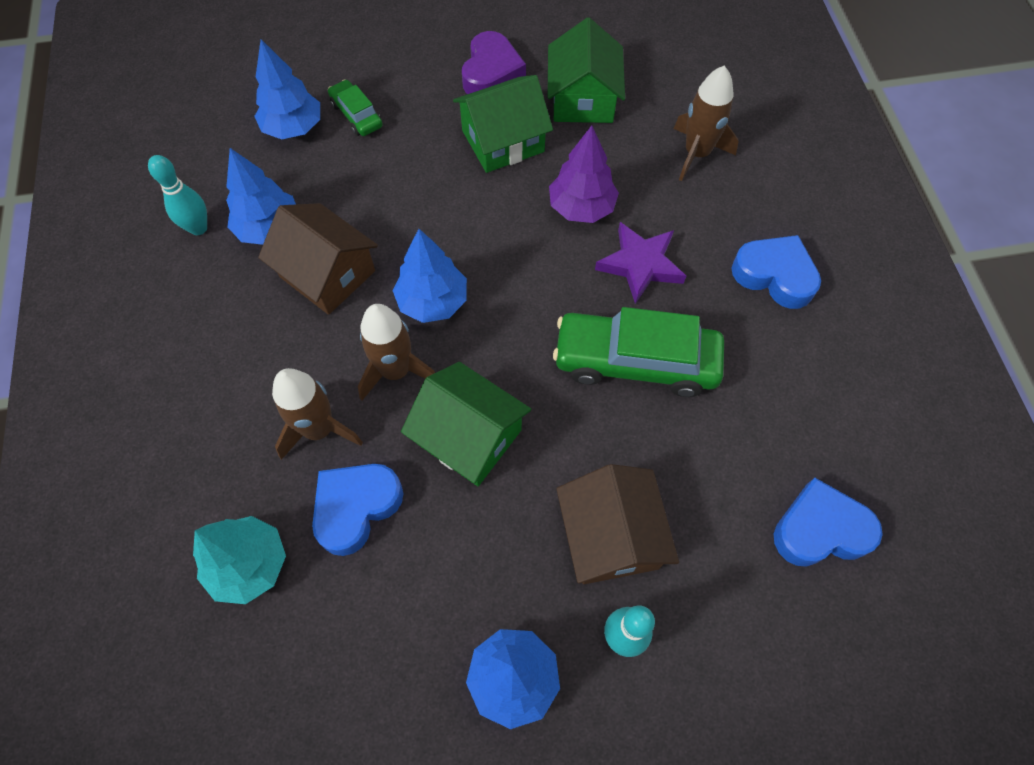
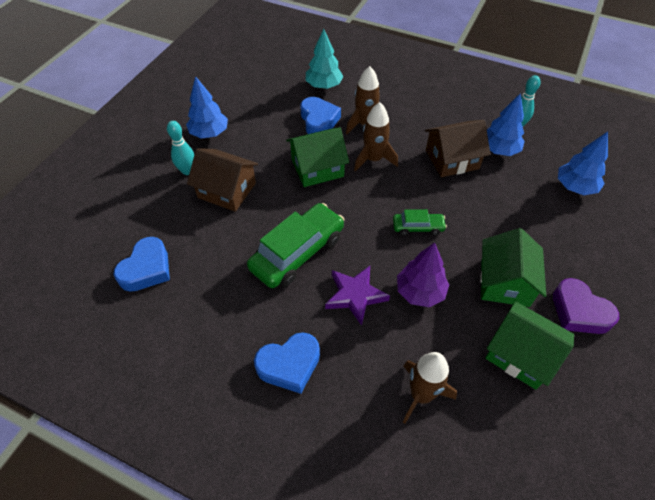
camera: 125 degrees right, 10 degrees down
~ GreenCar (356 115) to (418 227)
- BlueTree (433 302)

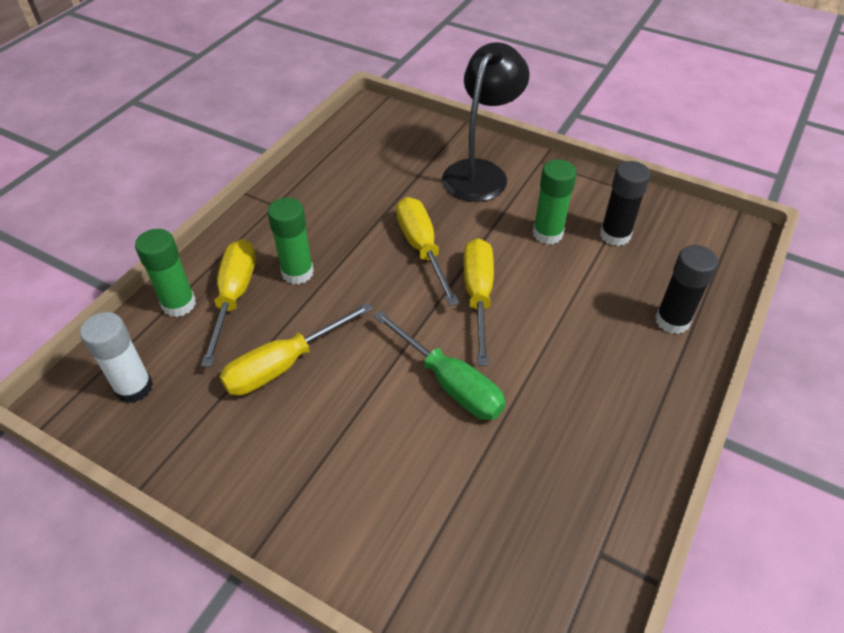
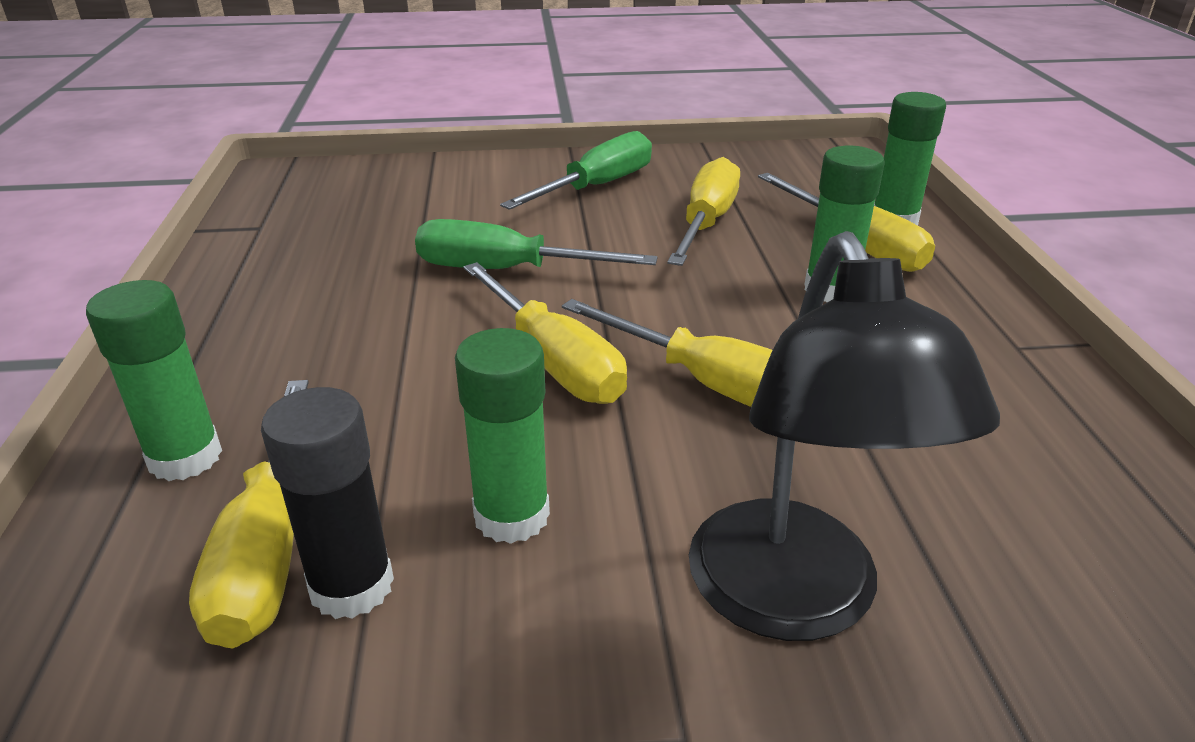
camera: 145 degrees right, 15 degrees down
~ BlackGlueStick (672 321) to GreenGlueStick (185 457)
+ YellowScrewdriver (267 547)
+ GreenScrewdriver (596 186)
- WhiteGlueStick (134 387)

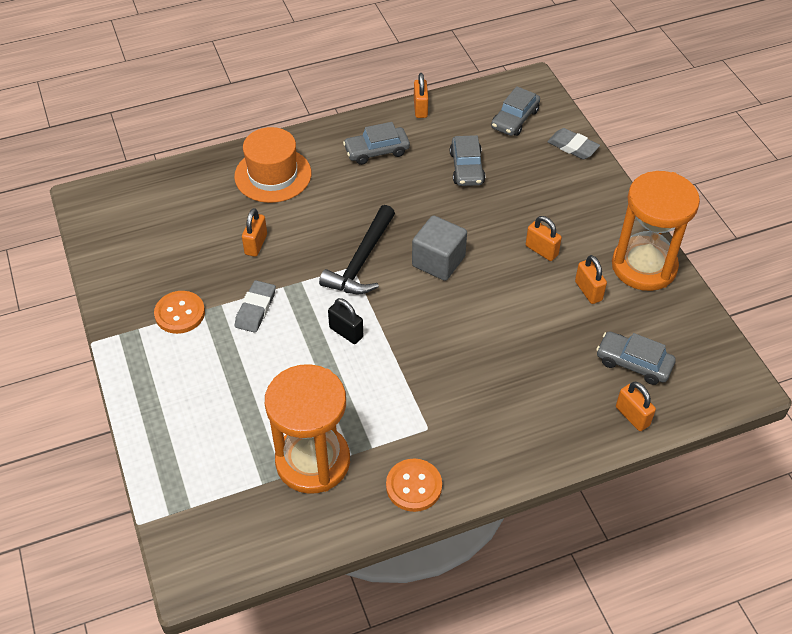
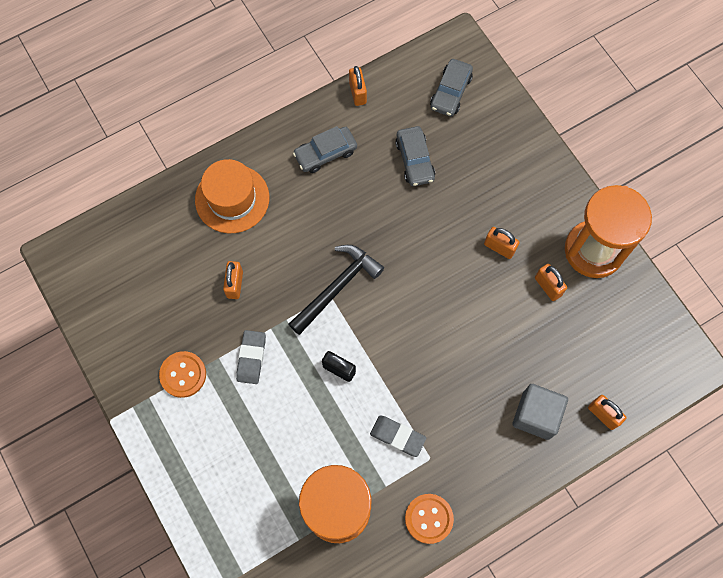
camera: 10 degrees left, 20 degrees up
~ BlackHammer (361 261) = (337 287) 150 degrees counterclockwise
~ GreyEraser (572 146) to (397 436)
~ GreyCube (438 261) to (536 415)
- GreyCar (633 363)

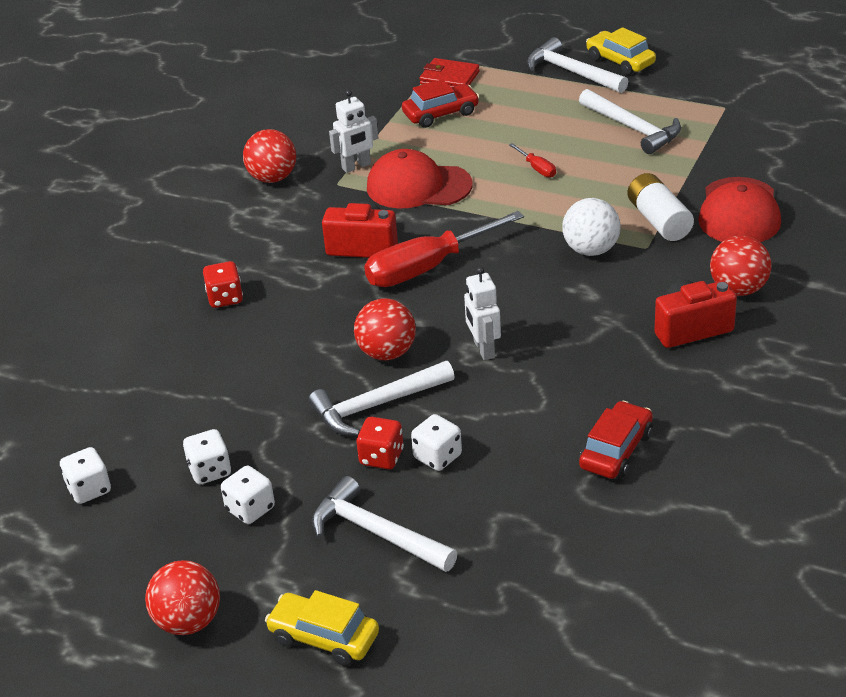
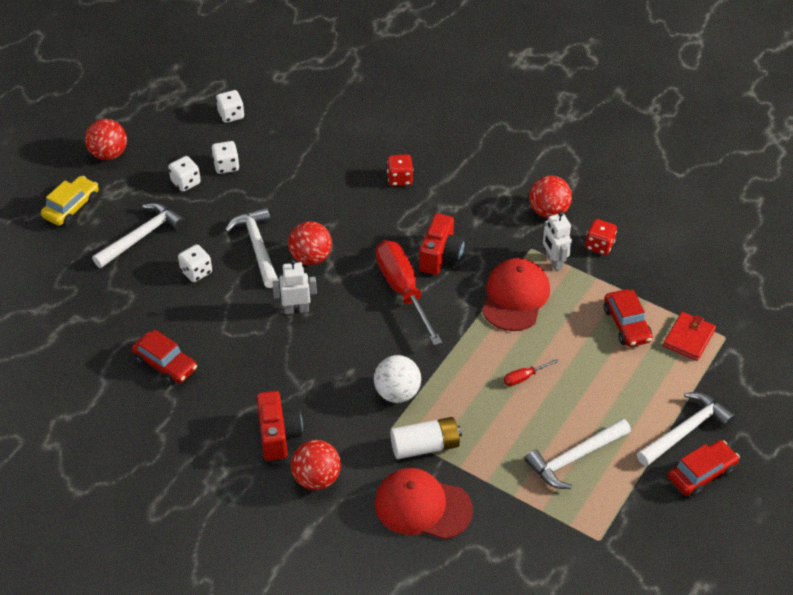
camera: 95 degrees right, 10 degrees up
~ RedDice (381 457) to (599 245)
~ YellowCar (620 61) to RedCar (701 473)

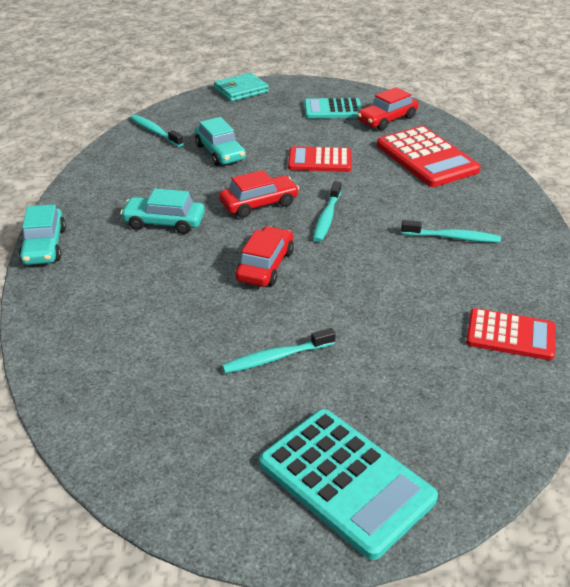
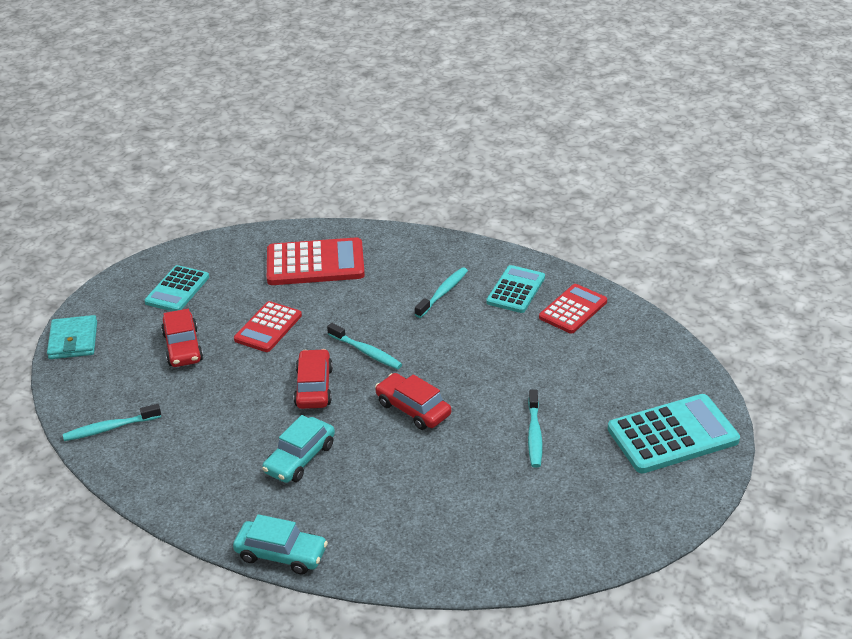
camera: 65 degrees left, 0 degrees up
~ RedCar (387 119) to (183 347)
+ TurquoiseCalculator (515 290)
- TurquoiseCar (220 152)

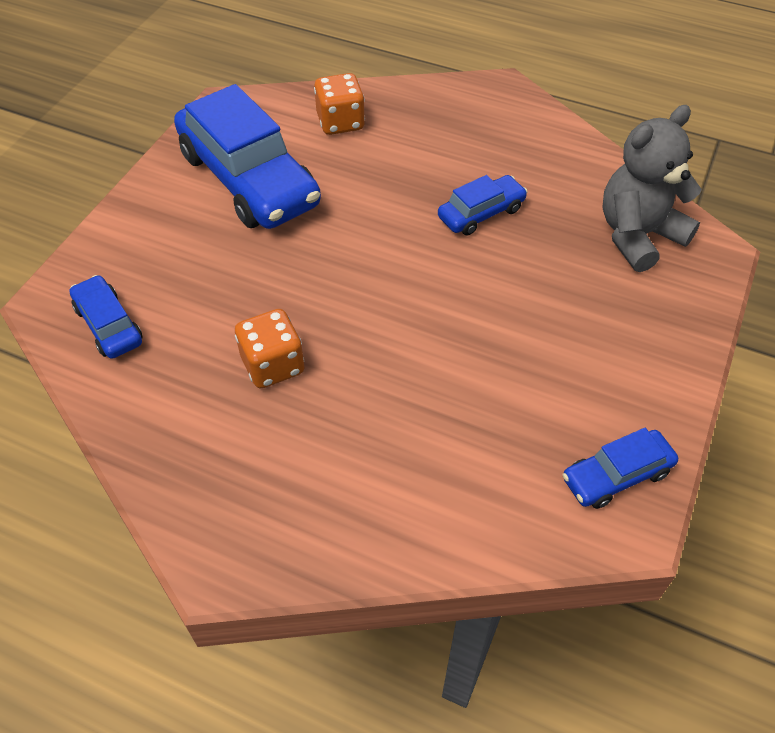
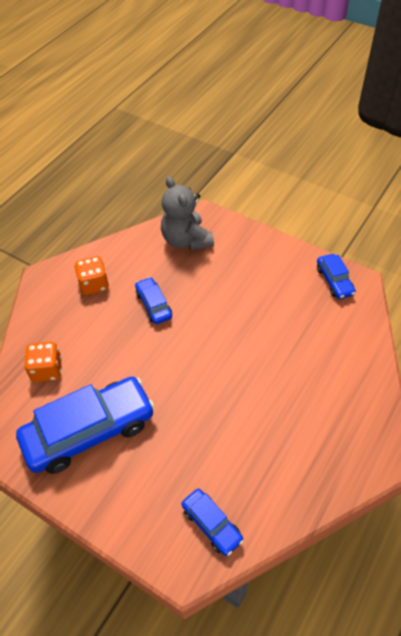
camera: 80 degrees left, 0 degrees up
~ OrangeDice (273 365) to (94 284)
~ BlueCar (109 325) = (211 524) 105 degrees counterclockwise

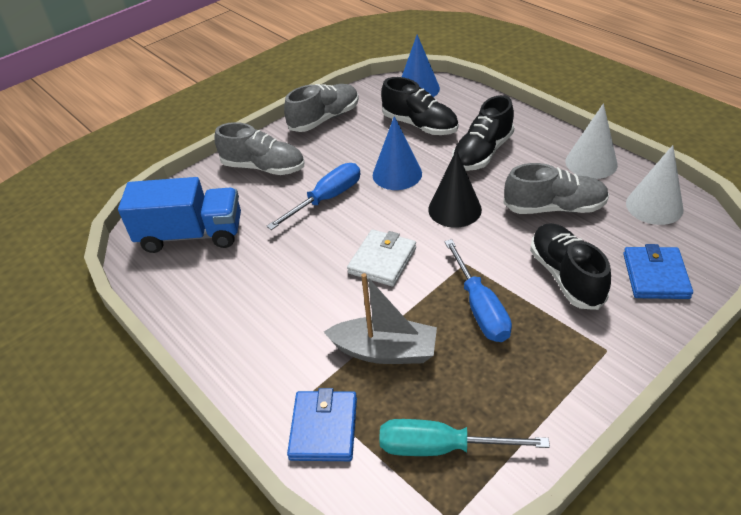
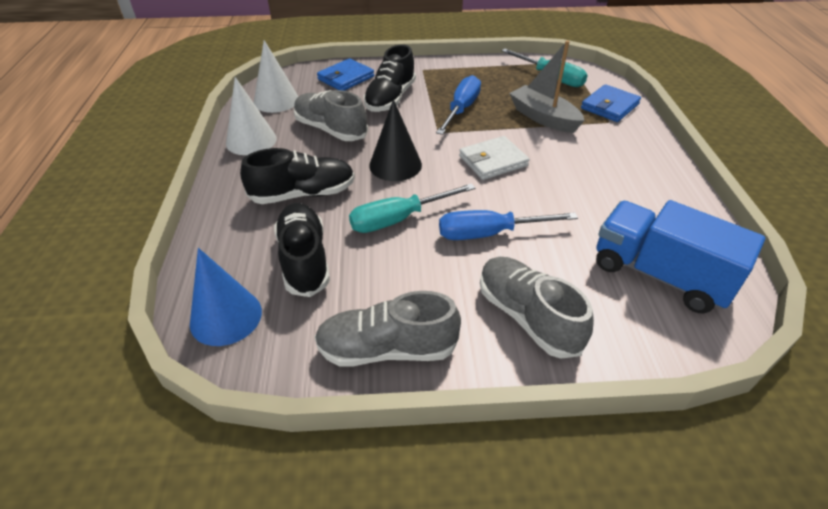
camera: 145 degrees left, 0 degrees up
~ BlueCone (397 174) to TurquoiseScrewdriver (399 219)

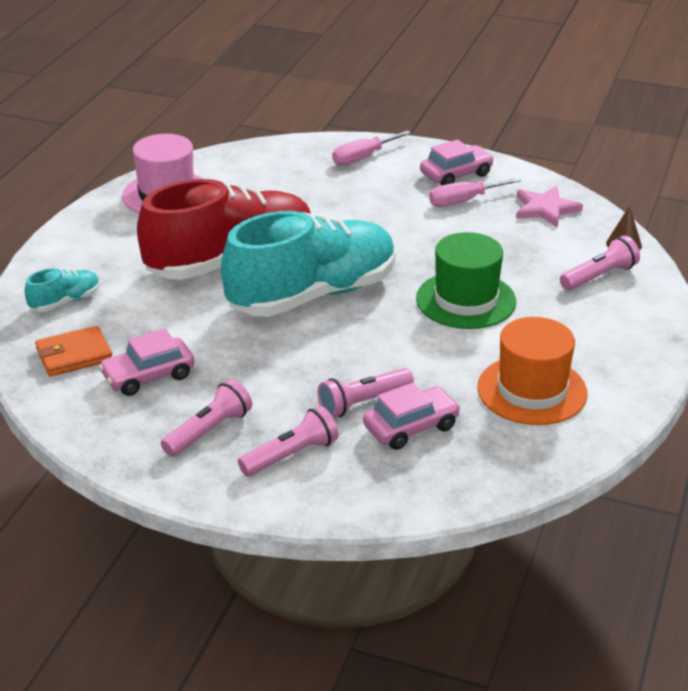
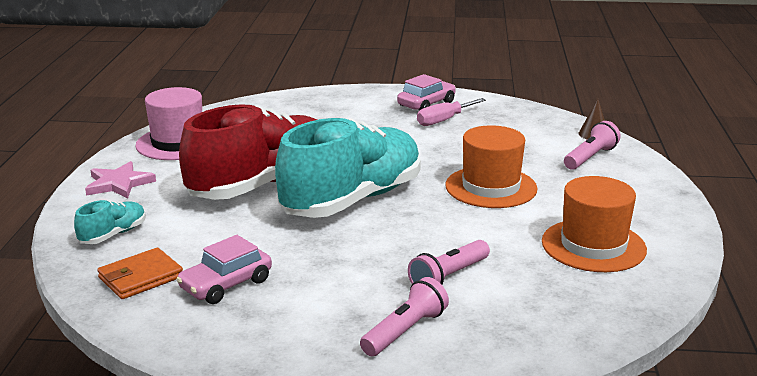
camera: 15 degrees left, 10 degrees down
~ PinkStar (545 209) to (119 184)
~ GreenHat (466 300) to OrangeHat (491 187)
- PinkFlashlight (209 431)
- PinkScrewdriver (363 158)
- PinkCar (411 427)

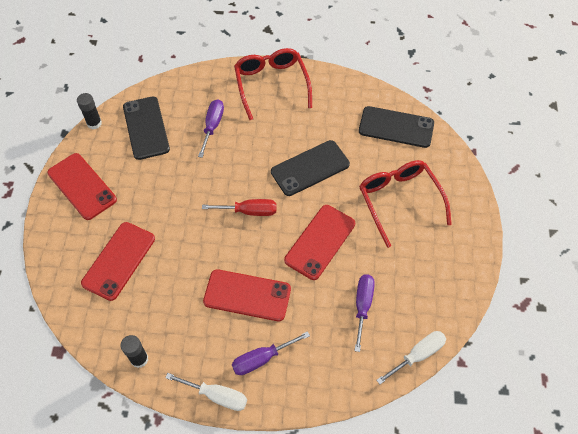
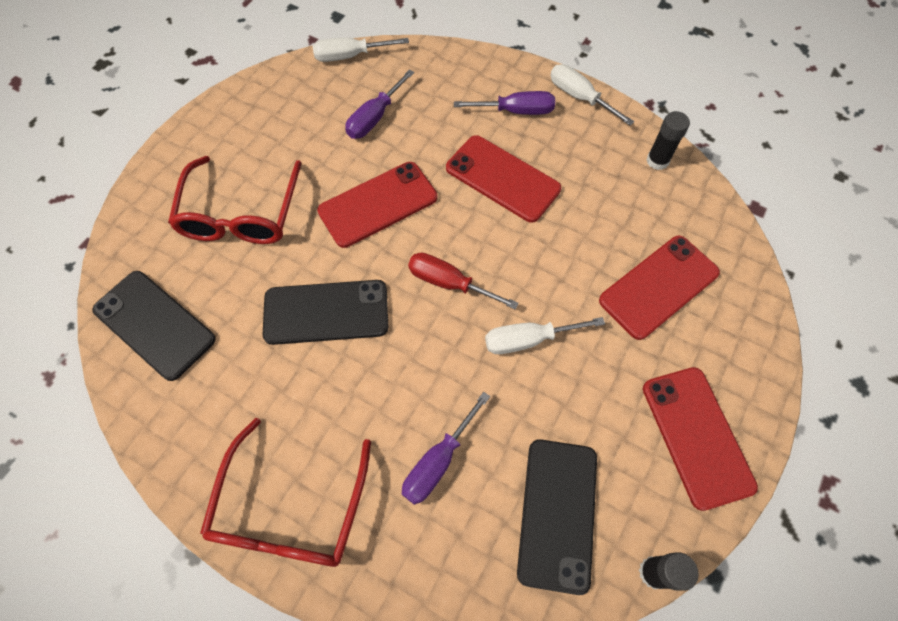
camera: 155 degrees left, 5 degrees up
+ WhiteScrewdriver (528 340)

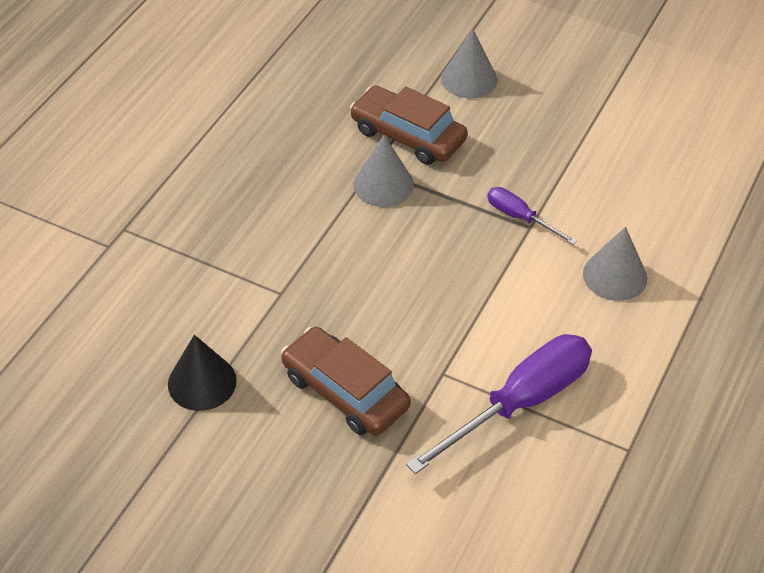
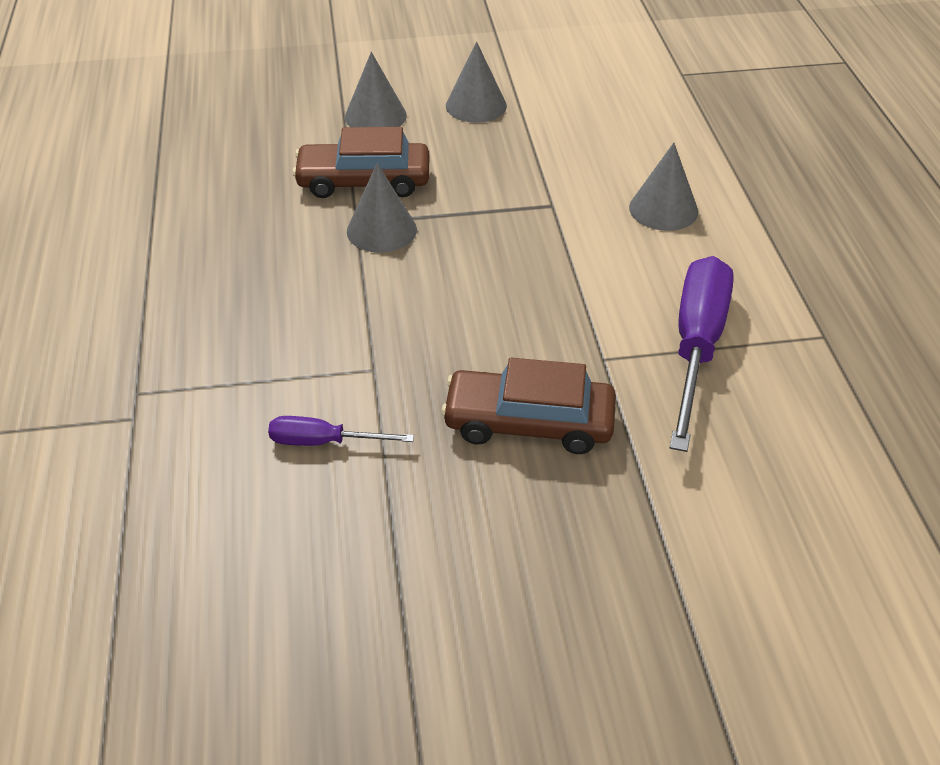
camera: 35 degrees left, 5 degrees down
~ PurpleScrewdriver (520 217) to (324 442)
+ GreyCone (476 105)
- BlackCone (202 382)

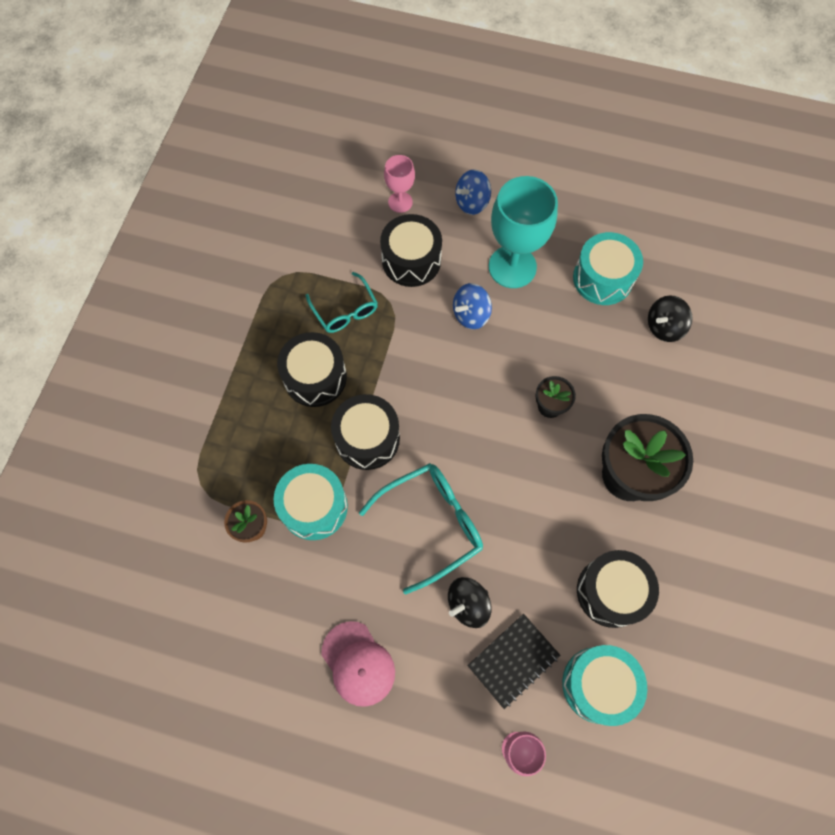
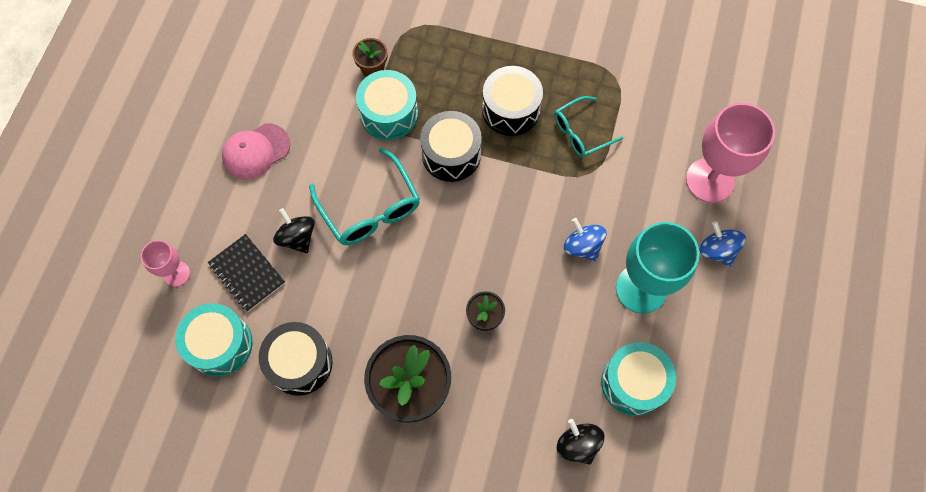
camera: 90 degrees right, 0 degrees up
~ PinkGoblet (400 202) = (710 180) x1.91
- BlackDrum (411 260)

